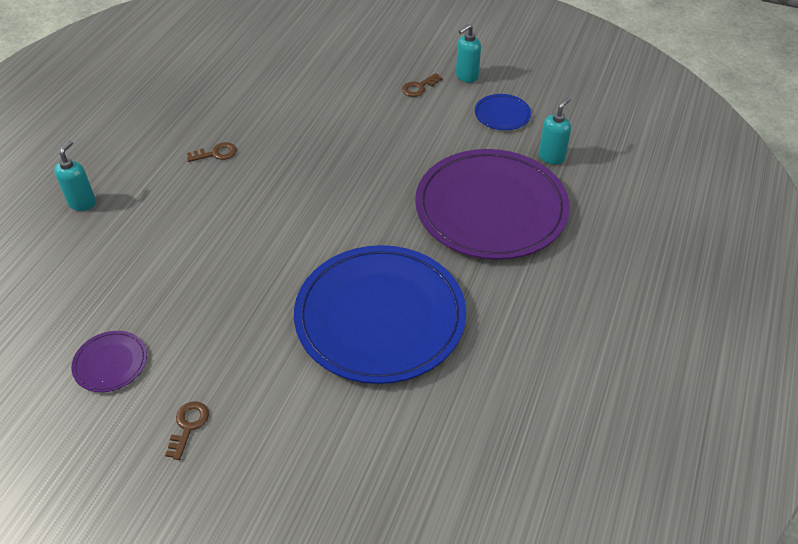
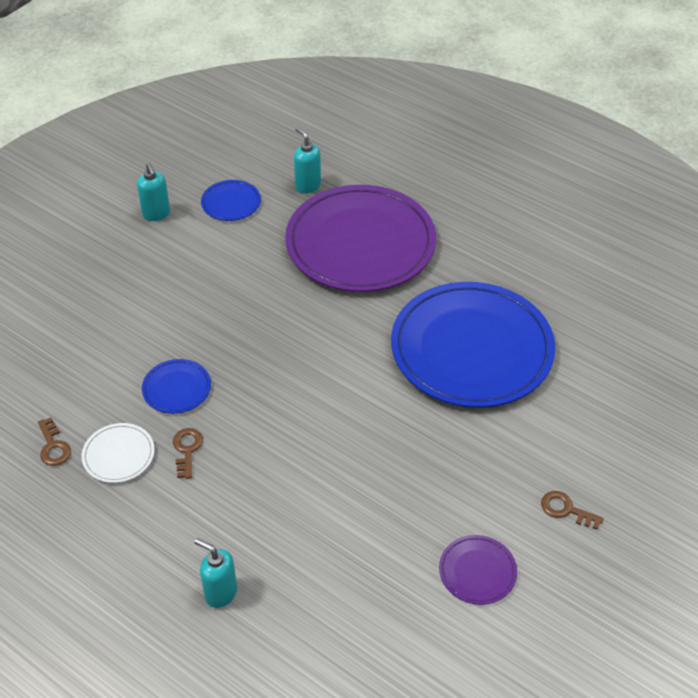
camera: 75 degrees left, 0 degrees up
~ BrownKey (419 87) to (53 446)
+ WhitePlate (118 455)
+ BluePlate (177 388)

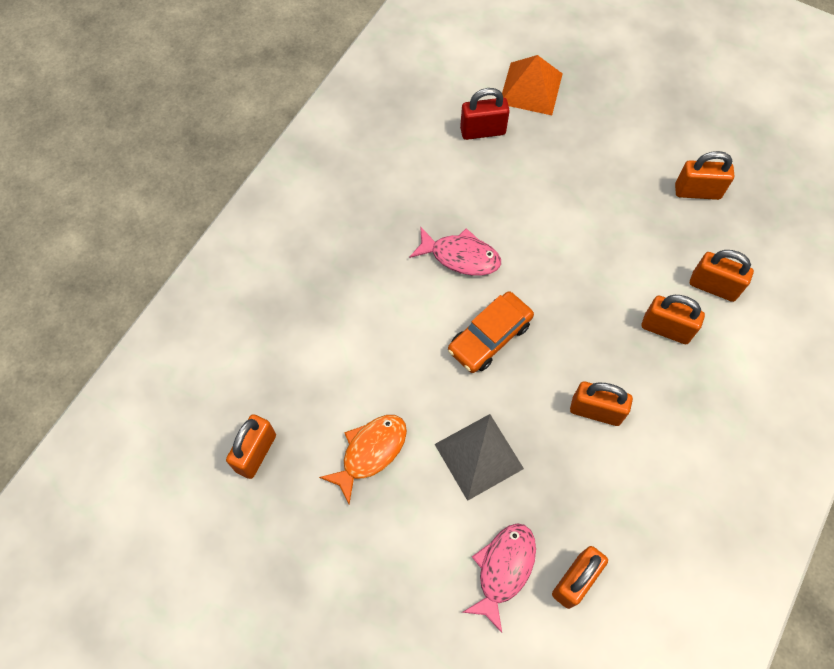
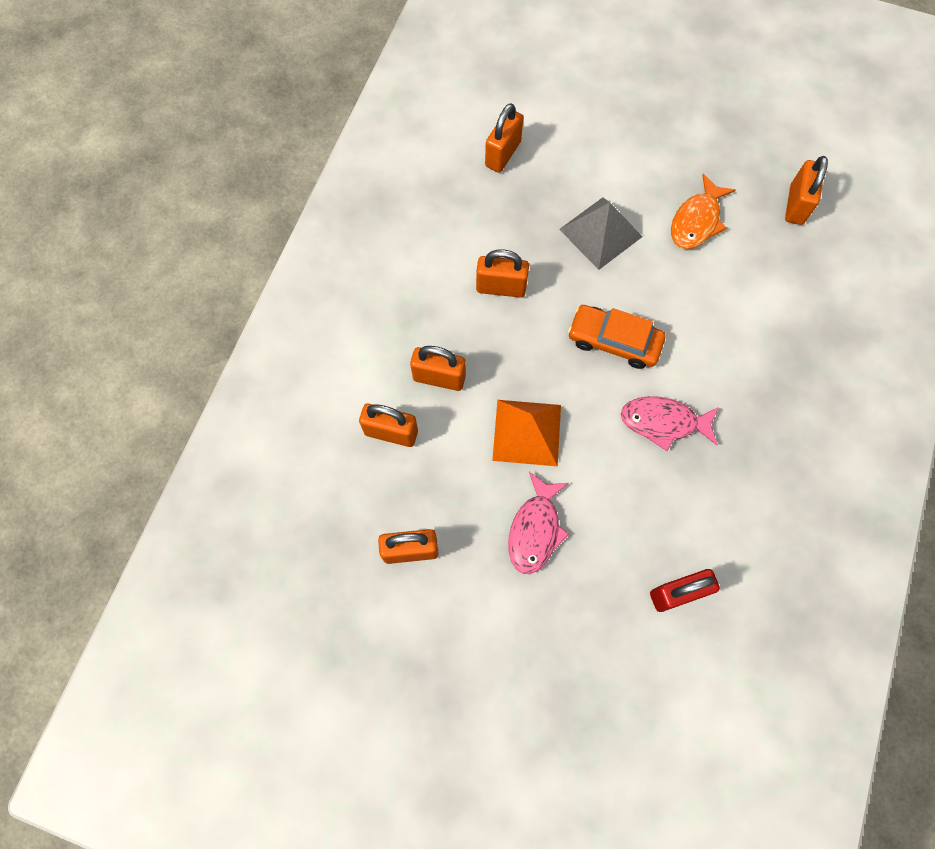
camera: 170 degrees right, 5 degrees up
~ OrangePyramid (530 88) to (527 432)
~ PinkFish (503 569) to (535 530)
~ OrangeCar (489 337) = (614 341) 105 degrees counterclockwise

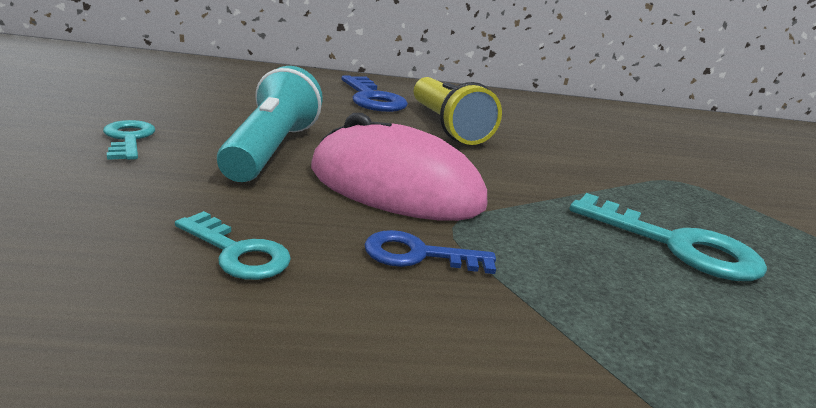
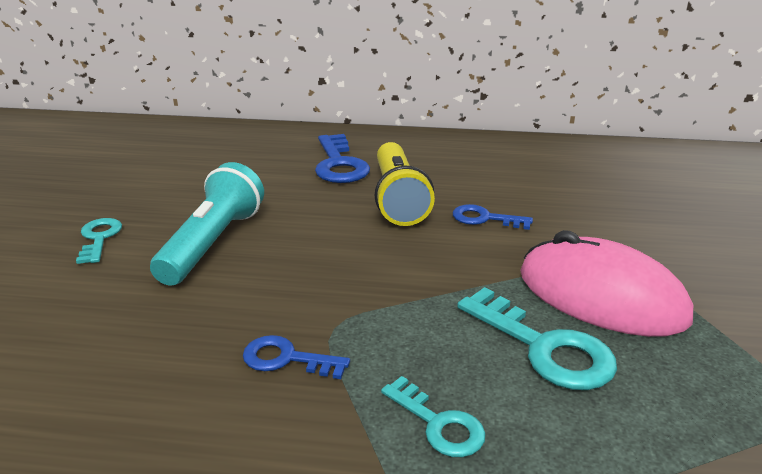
camera: 15 degrees right, 5 degrees up
~ TurquoiseKey (238 253) to (439 424)
+ BlueKey (484 218)
~ PinkMouse (395 186) to (601 296)

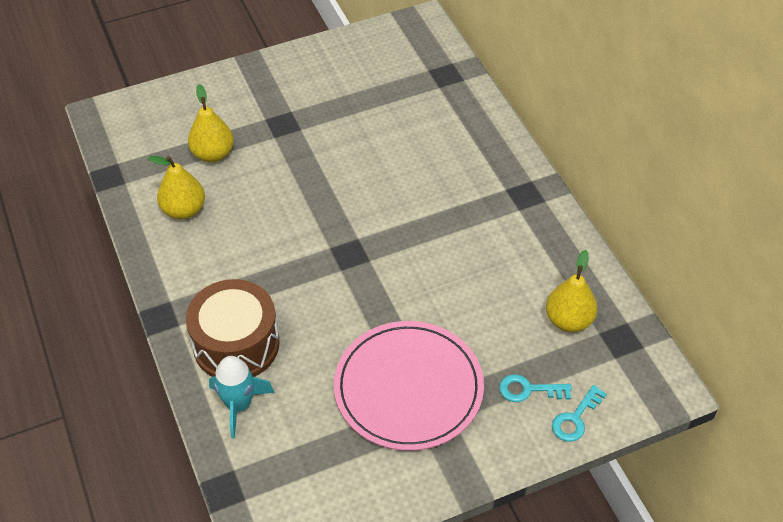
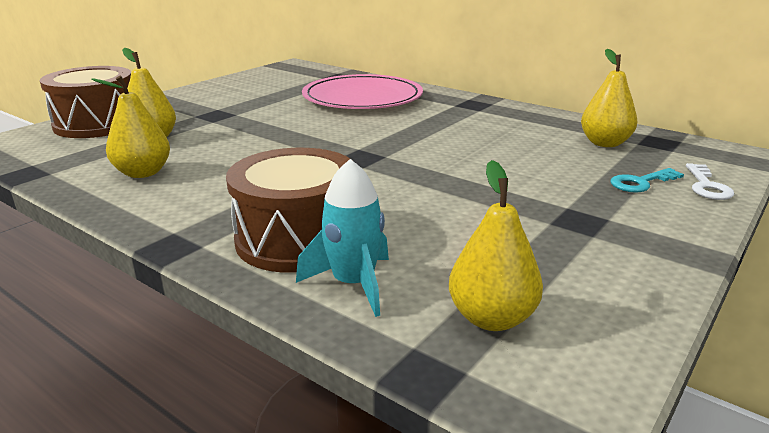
camera: 30 degrees left, 25 degrees down
+ BrownDrum (97 124)
~ PinkPlate (408 388) to (362 97)
+ YellowPear (492 318)
~ TurquoiseKey (575 418) to WhiteKey (707 186)

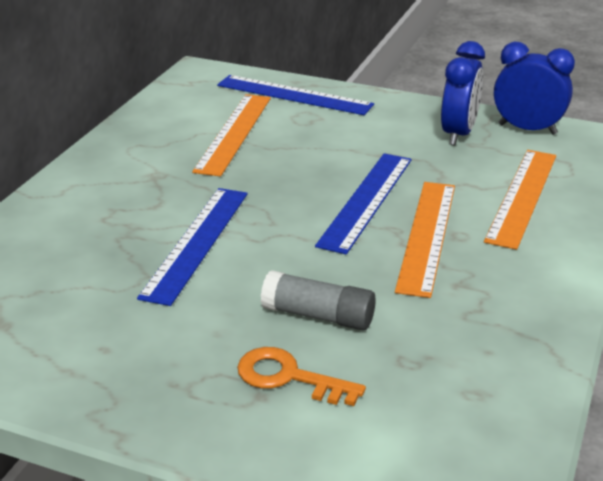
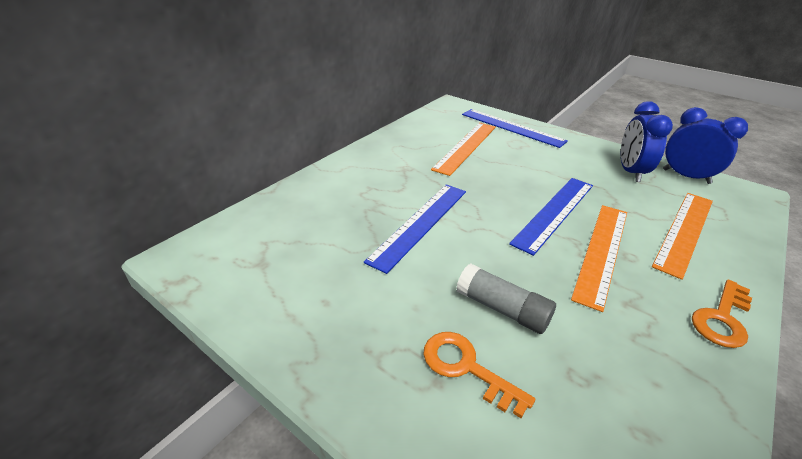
camera: 15 degrees right, 5 degrees up
~ BlueClock (458 134) = (630 172) 150 degrees clockwise
+ OrangeKey (722 318)

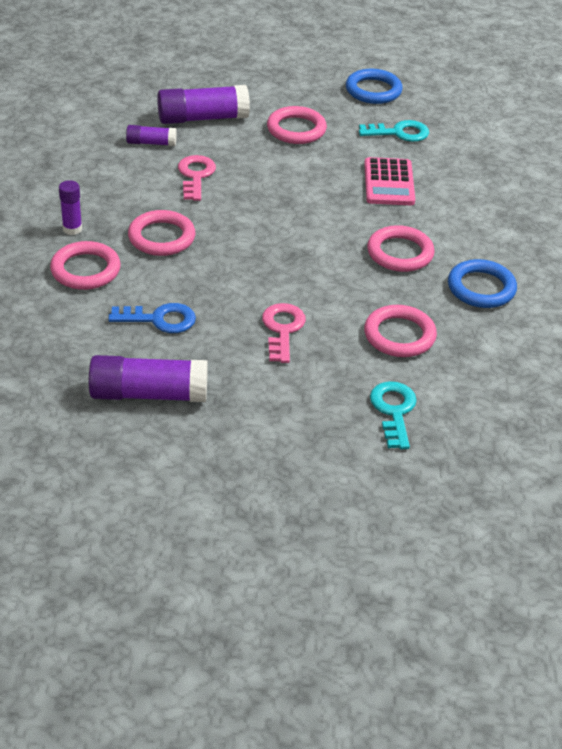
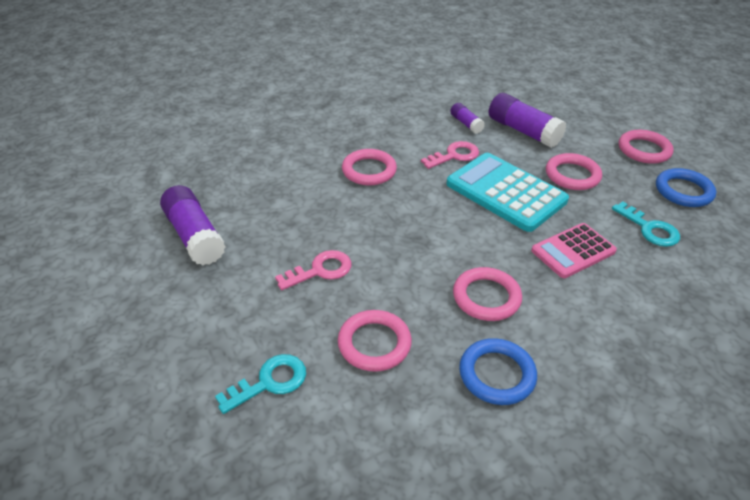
camera: 60 degrees right, 0 degrees up
+ TurquoiseCalculator (505 192)
~ PinkRing (85 270) to (644 150)
- PurpleGlueStick (72 229)
- BlueKey (160 319)

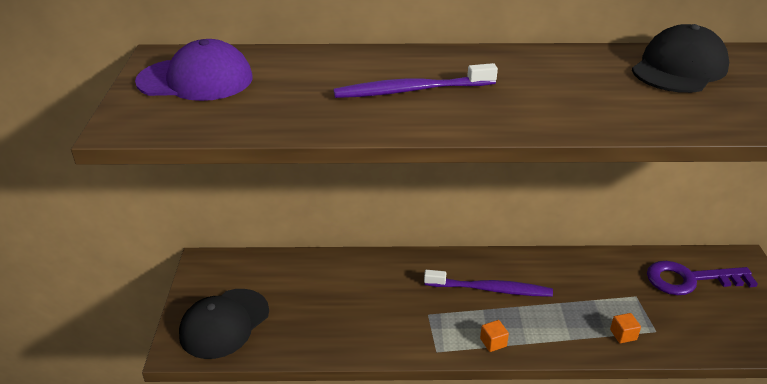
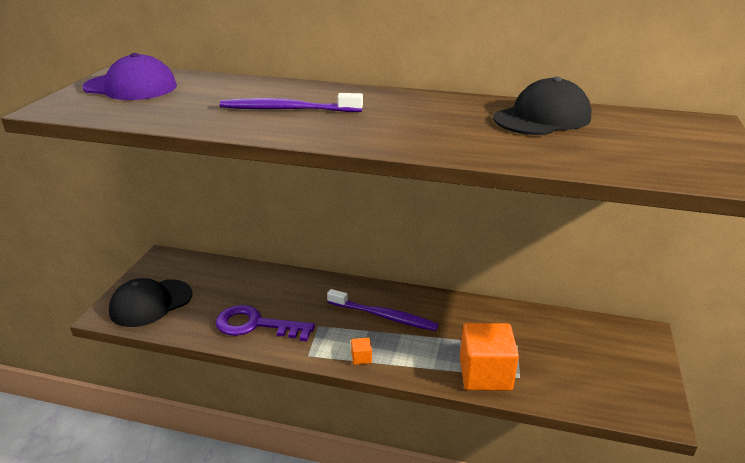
camera: 15 degrees right, 5 degrees down
~ PurpleKey (689 279) to (256 325)
~ OrangeCube (623 335) = (485 374) x2.48

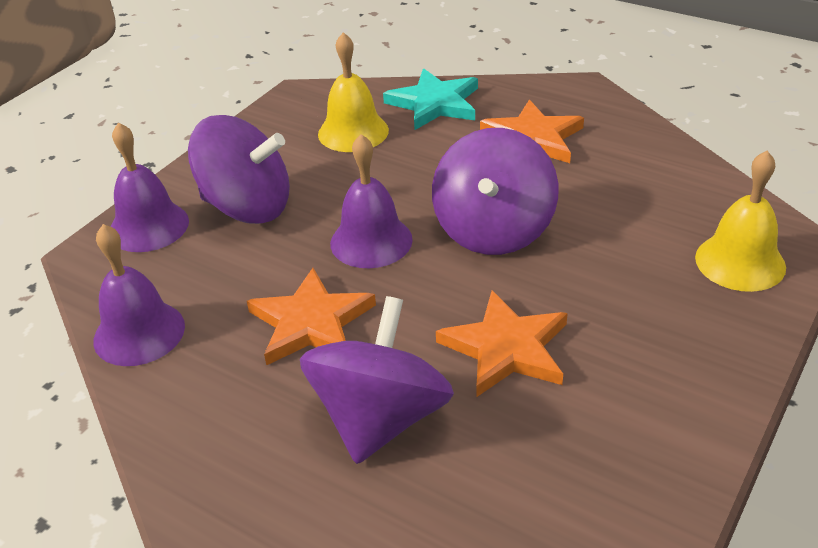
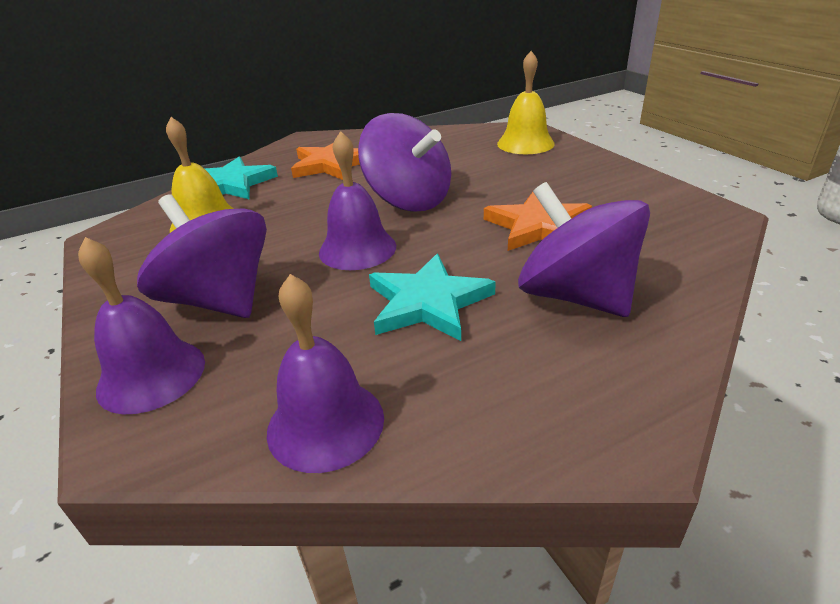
camera: 60 degrees left, 5 degrees down
~ PurpleSpinningTop (247 207) = (220 300) 90 degrees counterclockwise
~ OrangeStar (311 323) to TurquoiseStar (427 302)

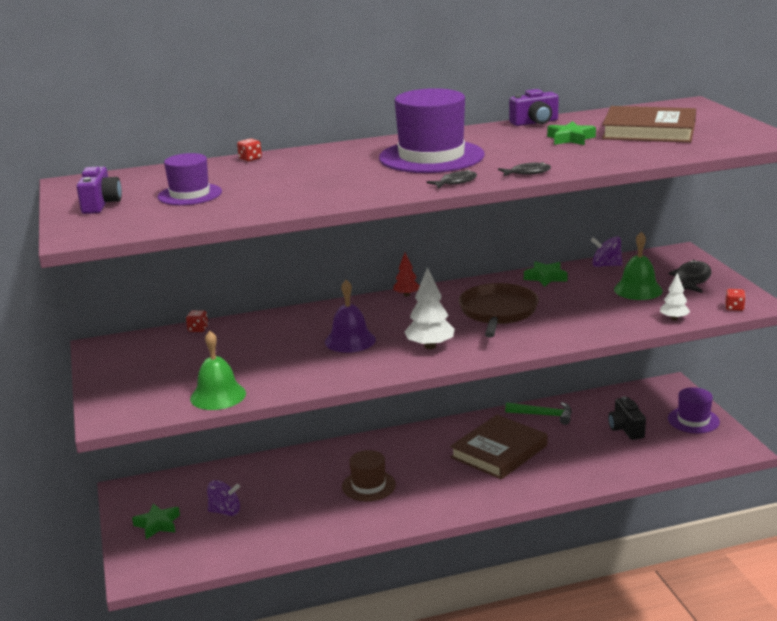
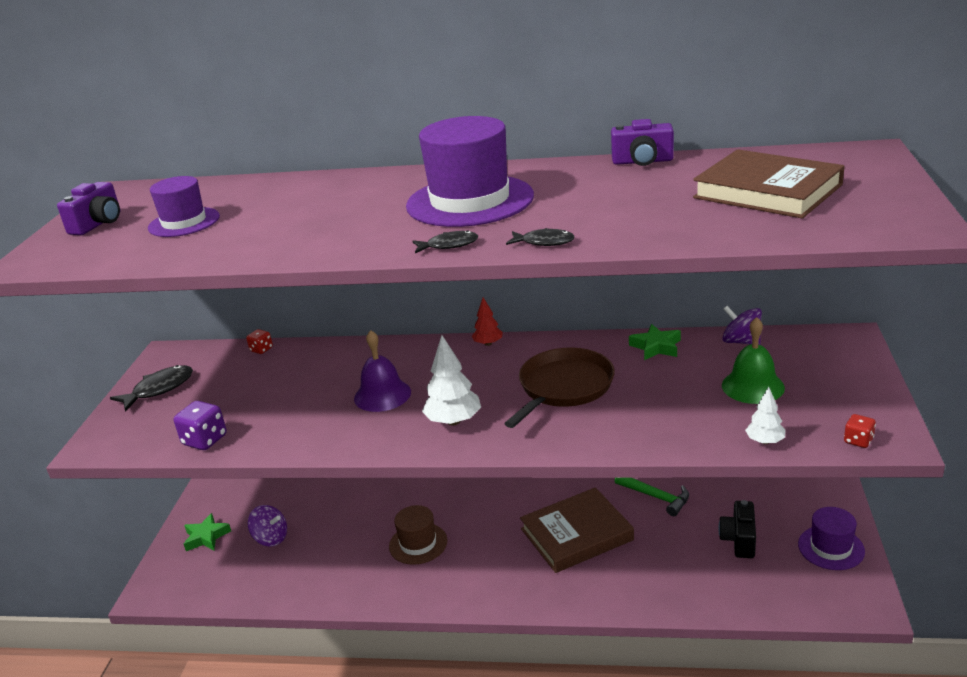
camera: 25 degrees right, 5 degrees up
~ BlackFish (692 279) to (159 389)
~ GreenBell (218 395) to PurpleDice (205 440)
- RedDice (250 159)
- GreenStar (570 139)

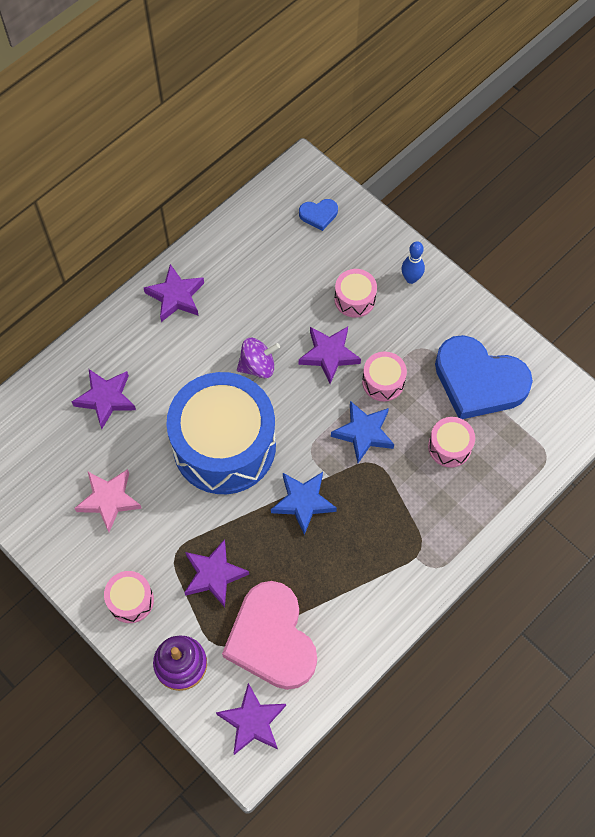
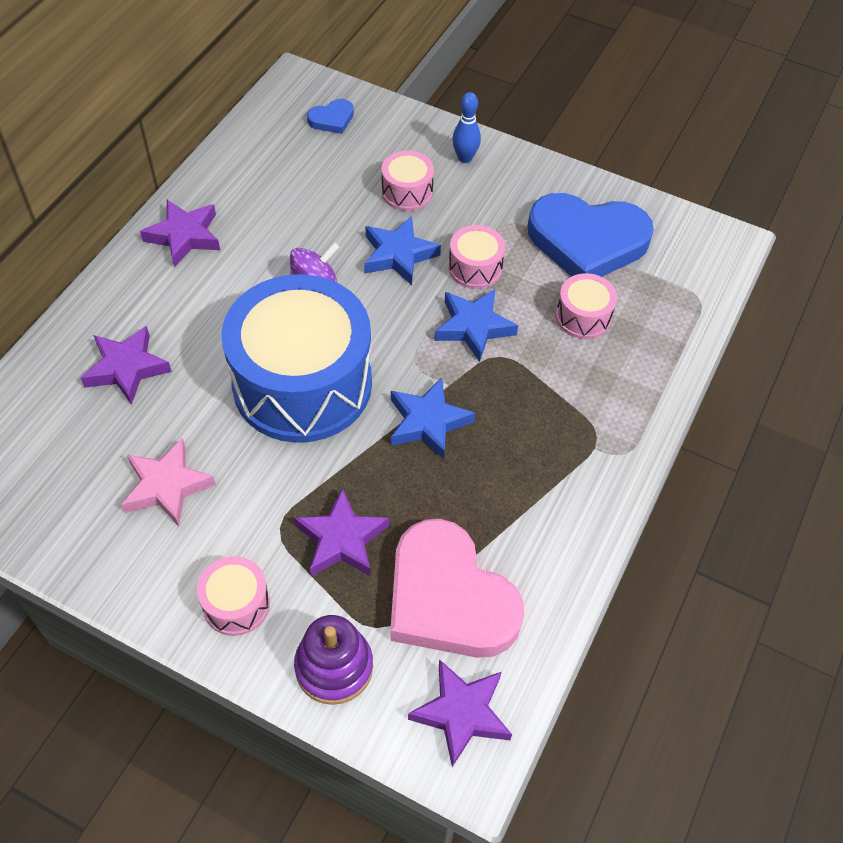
camera: 20 degrees left, 10 degrees down
~ PurpleStar (329 355) to BlueStar (398 255)

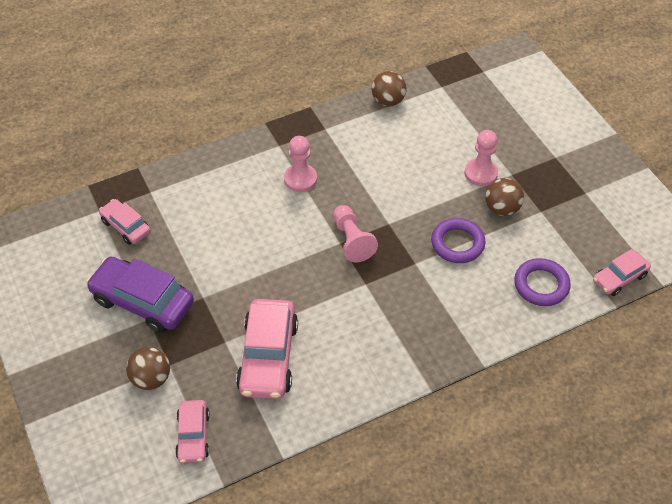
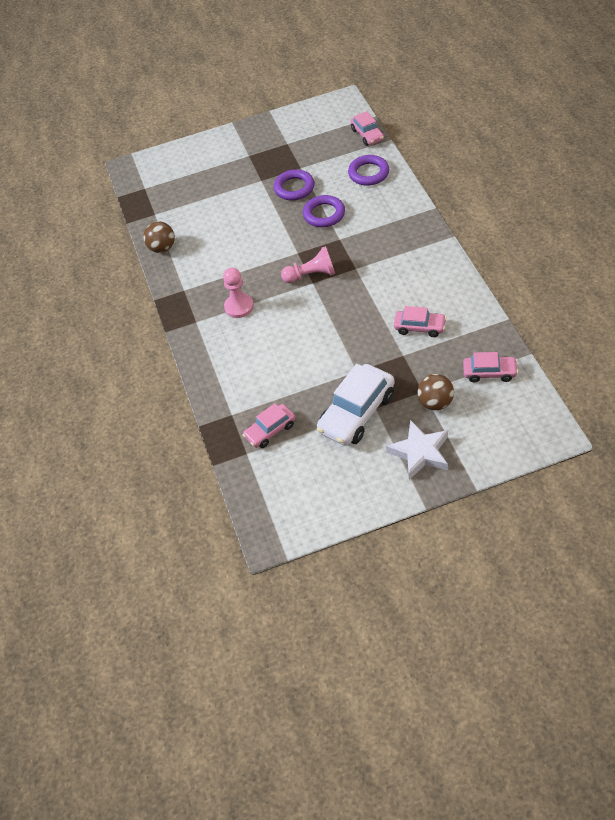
camera: 75 degrees left, 0 degrees up
~ BrownBall (502 209) to PurpleRing (294 188)
~ PurpleCar (142 302) to WhiteCar (357 413)
+ WhiteStar (420 452)
~ PinkCar (268 357) = (419 327) x0.58
- PinkPawn (481 173)

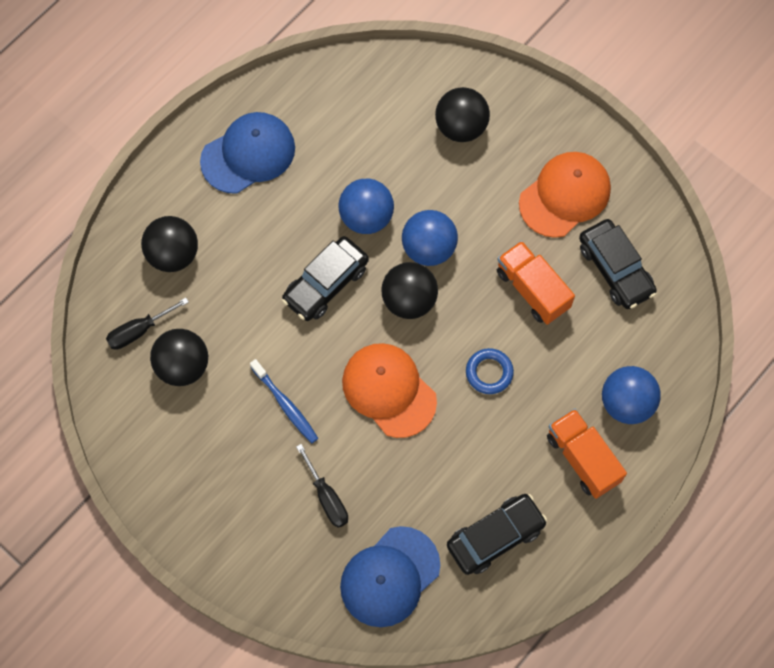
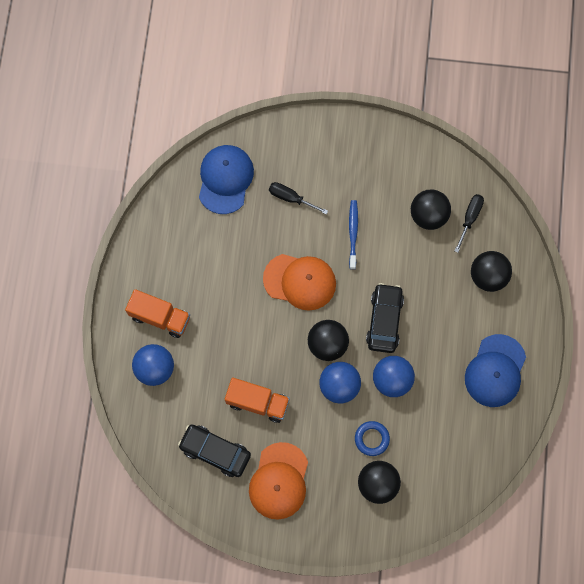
camera: 145 degrees right, 5 degrees up
~ BlueToothbrush (285 404) = (353 233) 75 degrees clockwise
~ BlueRing (489 372) to (372 439)
- BlackCar (495 536)

